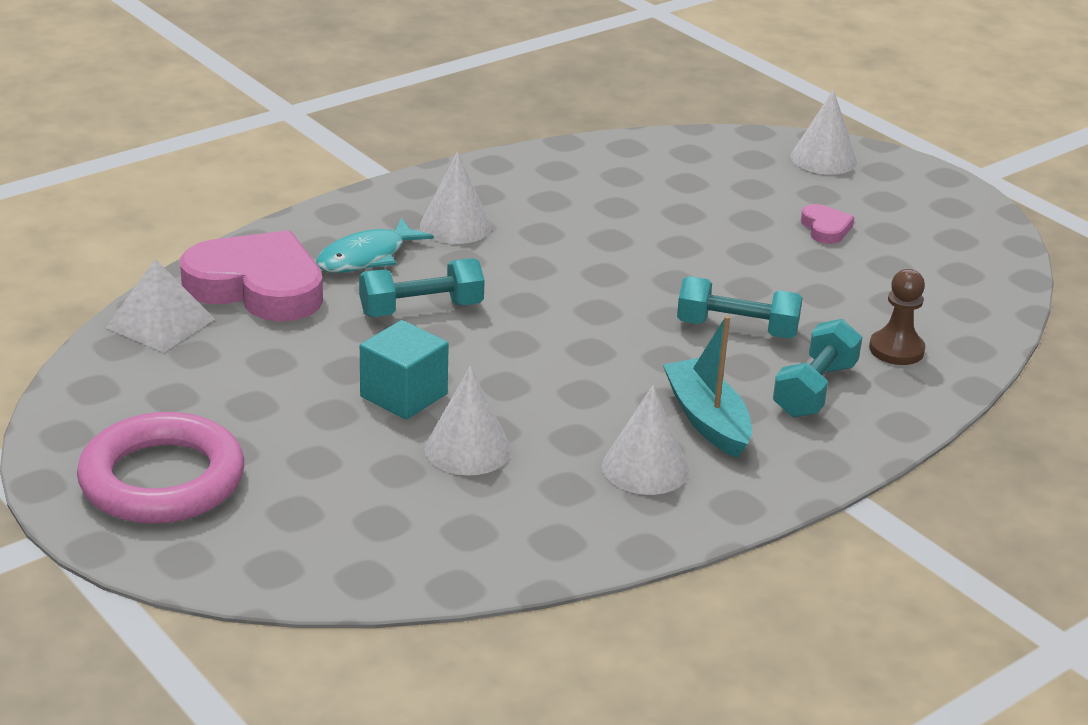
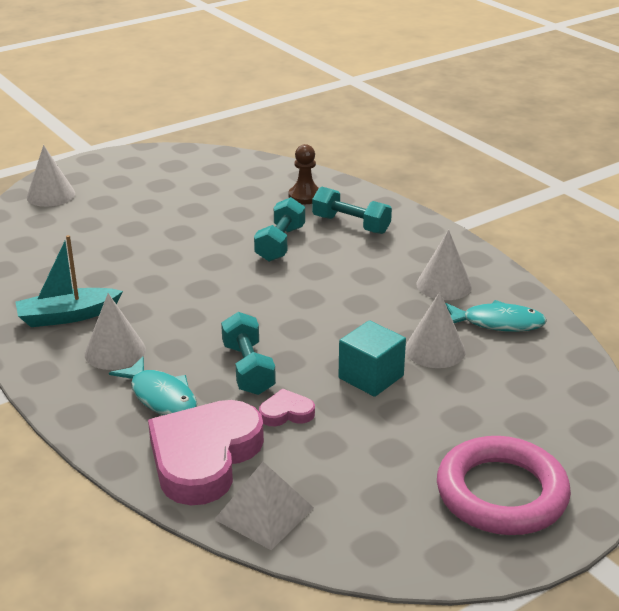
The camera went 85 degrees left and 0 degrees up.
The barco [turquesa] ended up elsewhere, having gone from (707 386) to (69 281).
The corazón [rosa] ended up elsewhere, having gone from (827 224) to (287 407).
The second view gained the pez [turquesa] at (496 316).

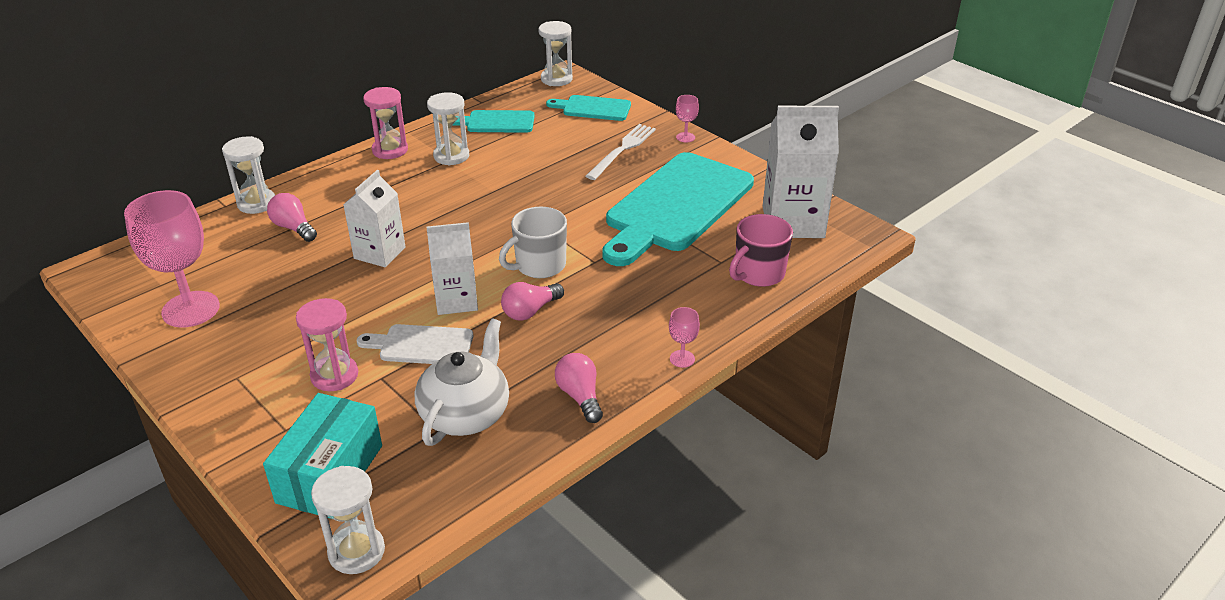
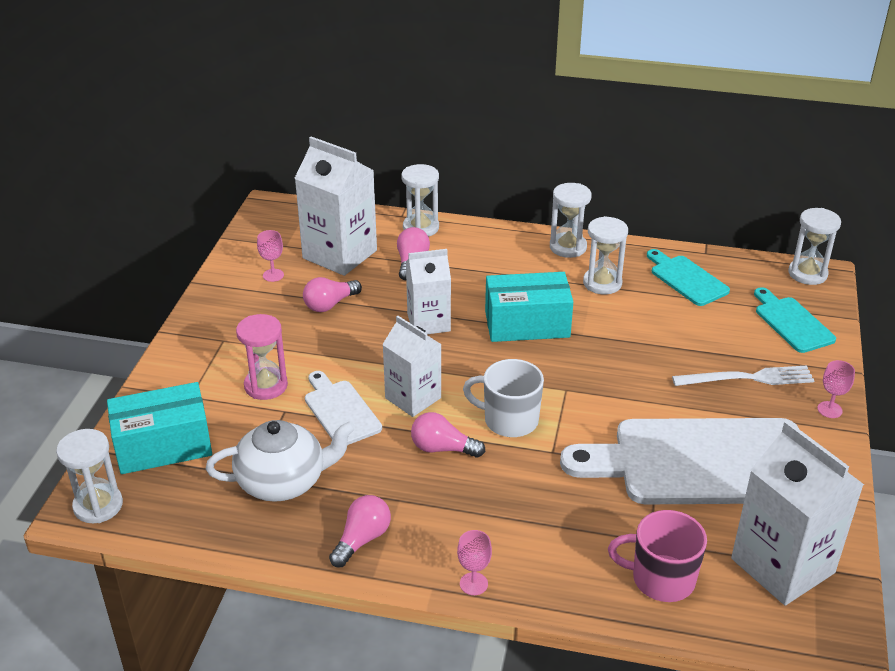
The camera went 55 degrees right and 0 degrees up.
The size of the copa [rosa] at (172 258) changed by a factor of 0.43.
What was the reloj de arena [rosa] at (385 123) turned into the reloj de arena [blanco] at (571 220).
What was the tabla de cortar [turquesa] at (678 209) turned into the tabla de cortar [blanco] at (679 461).
The second view gained the cartón de leche [blanco] at (336 206).
The second view gained the bombilla [rosa] at (332 294).
The second view gained the caja [turquesa] at (529 307).

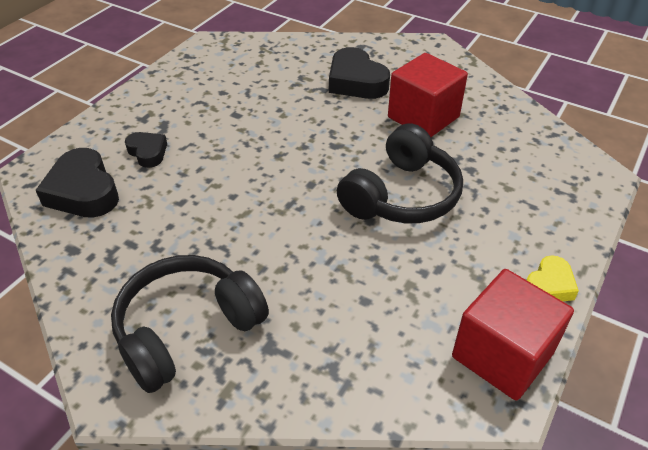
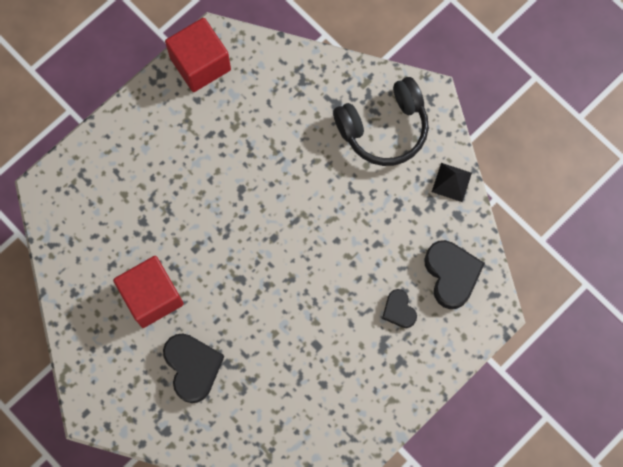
The camera went 165 degrees left and 30 degrees up.
The second view lost the auriculares [negro] at (400 173).
The second view lost the corazón [amarillo] at (553 278).
The second view gained the pirámide [negro] at (452 182).

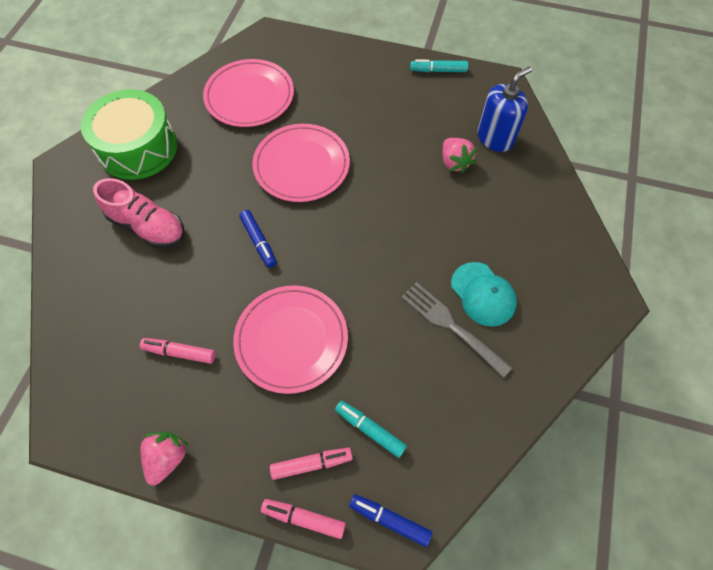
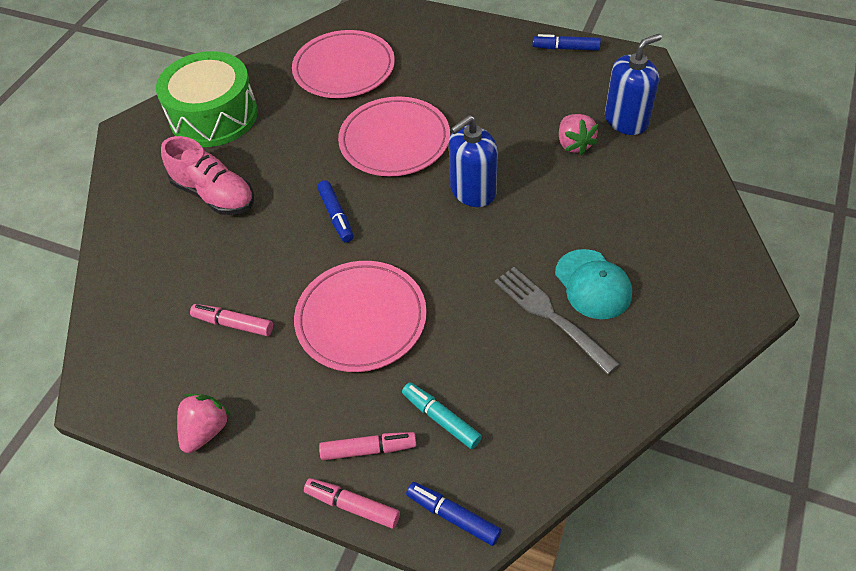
The camera went 10 degrees right and 10 degrees down.
What was the rotulador [turquesa] at (439 66) turned into the rotulador [azul] at (566 42).
The second view gained the dispensador de jabón [azul] at (473 161).

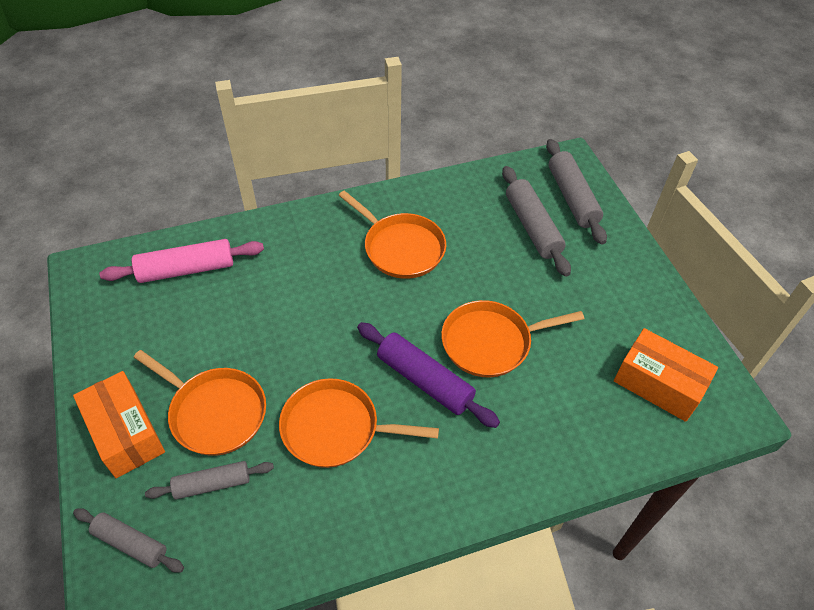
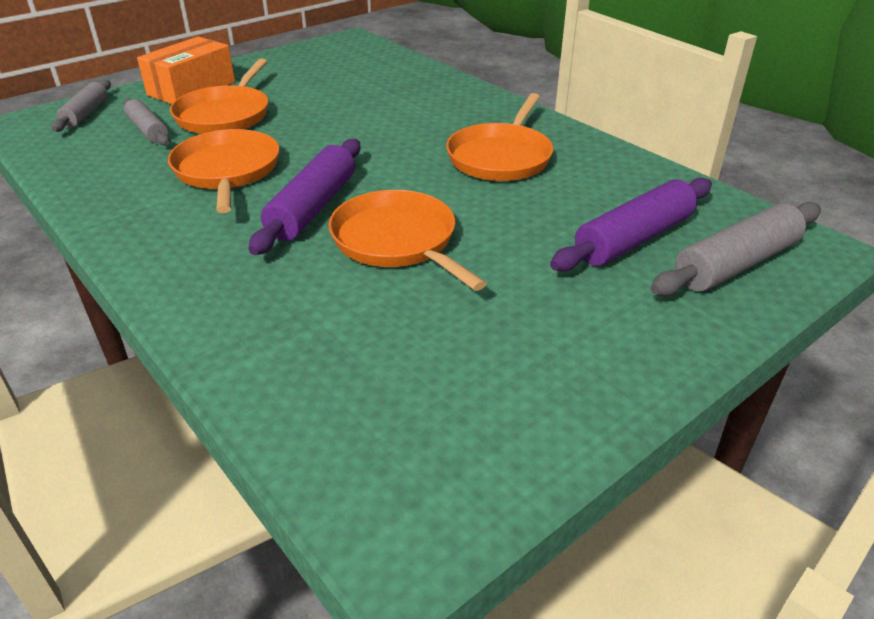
The camera went 70 degrees right and 15 degrees down.
The second view lost the rodillo [rosa] at (181 261).
What was the rodillo [gris] at (536 221) turned into the rodillo [morado] at (631 224).
The second view lost the caja [naranja] at (666 375).

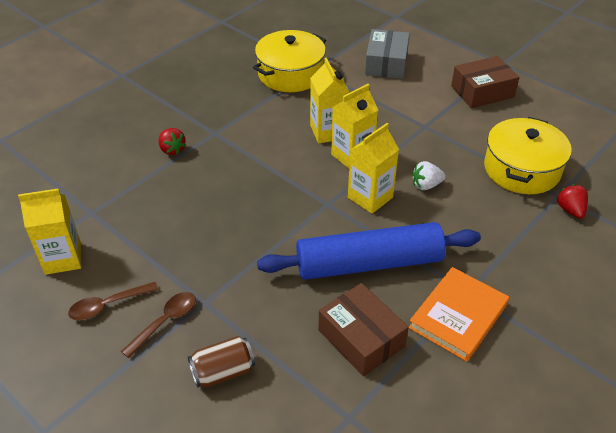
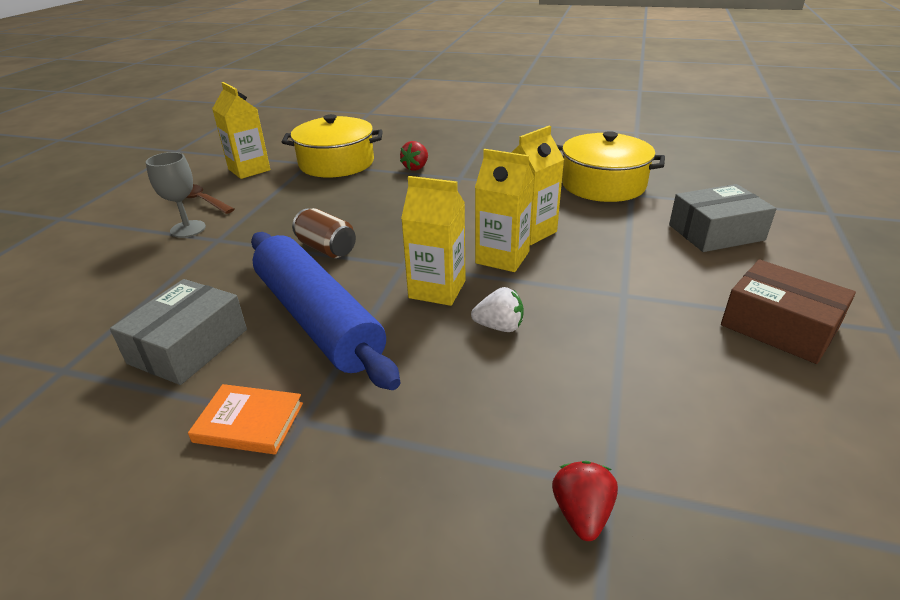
The camera went 65 degrees right and 10 degrees down.
Where the cuchara [marrón] stood at (158 325), the copa [gris] came to stand at (176 195).
The lata [marrón] ended up elsewhere, having gone from (221 362) to (324 233).
What was the caja [marrón] at (364 330) turned into the caja [gris] at (178 332).
The size of the libro [naranja] at (459 314) changed by a factor of 0.66.
The fresa [blanco] at (429 175) ended up facing another way, 135 degrees clockwise from before.
The olla [amarillo] ended up elsewhere, having gone from (528 155) to (332 145).
The fresa [rojo] at (572 201) ended up facing another way, 45 degrees counterclockwise from before.

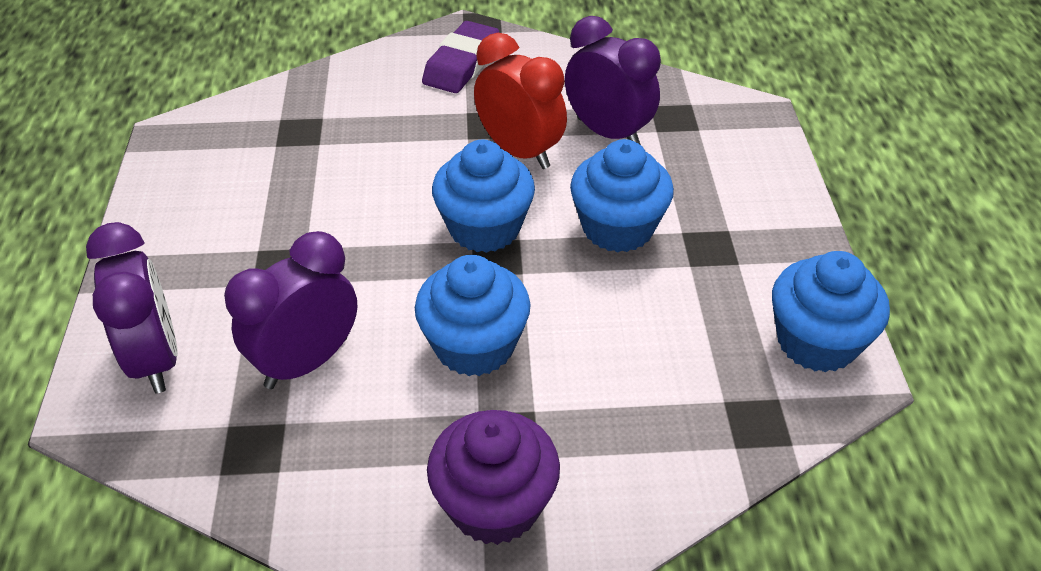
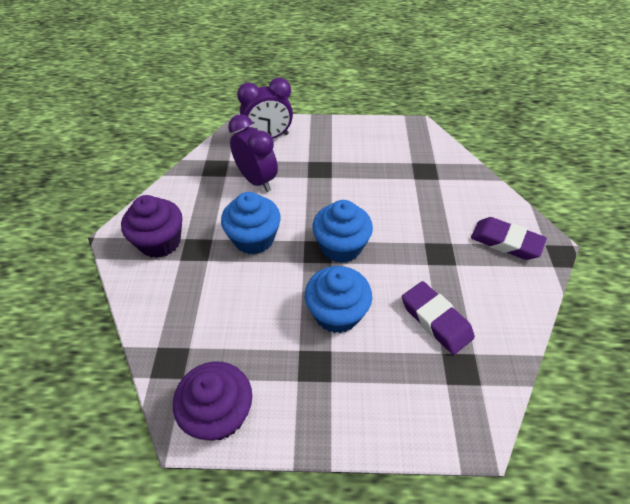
The camera went 95 degrees right and 5 degrees up.
The second view lost the despertador [rojo] at (520 101).
Where the despertador [morado] stood at (613 80), the goma de borrar [morado] came to stand at (438 318).
What was the magdalena [azul] at (831 312) turned into the magdalena [morado] at (212 400).

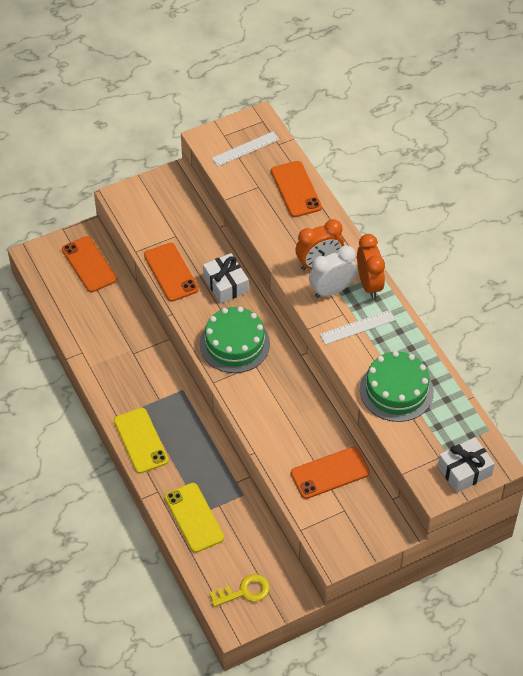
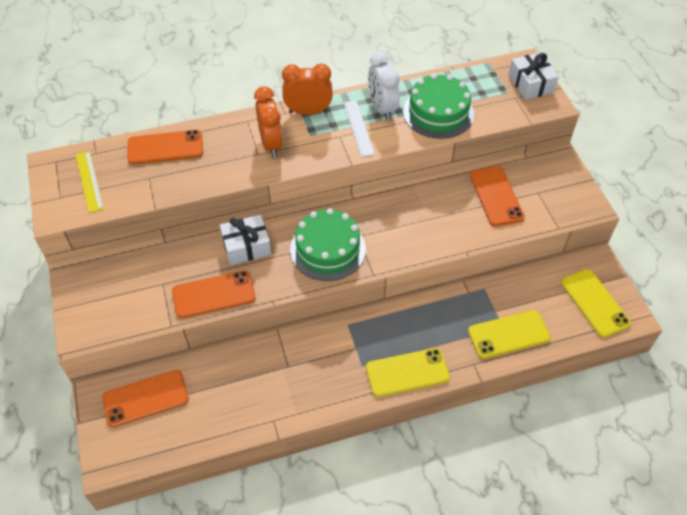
The camera went 80 degrees left and 0 degrees up.
Where the llave [amarillo] stood at (239 590), the móvil [amarillo] came to stand at (596 303).
What was the regla [blanco] at (246 149) turned into the regla [amarillo] at (89 182).
The despertador [blanco] ended up elsewhere, having gone from (333 271) to (384 85).

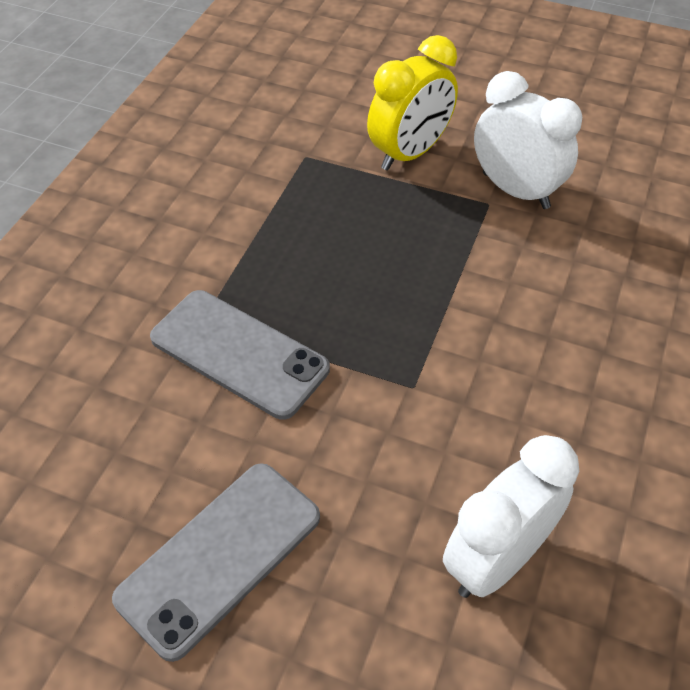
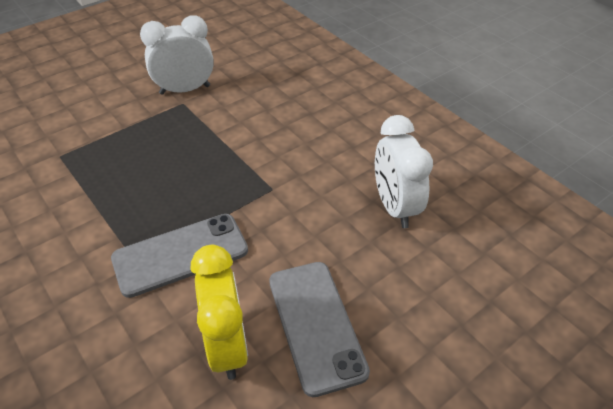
The camera went 60 degrees left and 5 degrees down.
The despertador [amarillo] ended up elsewhere, having gone from (412 103) to (219 312).

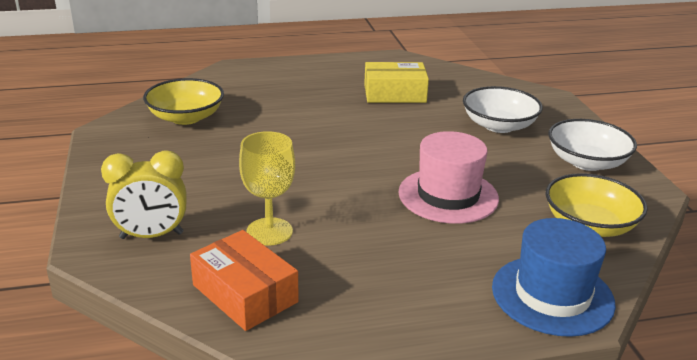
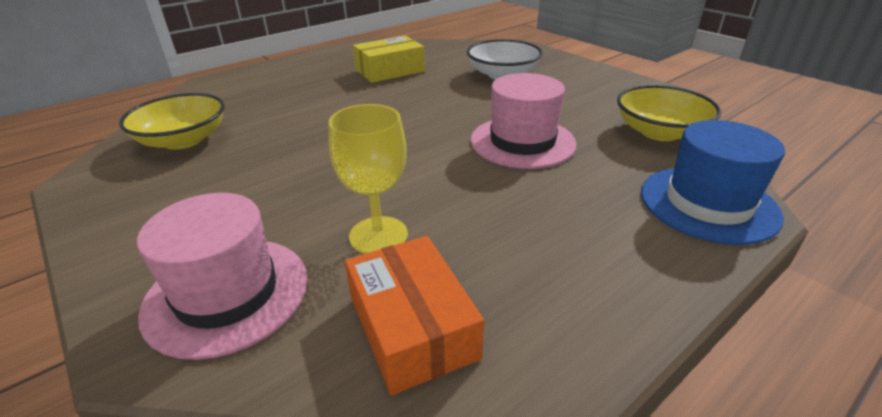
The camera went 25 degrees left and 5 degrees up.
Where the despertador [amarillo] stood at (143 194), the sombrero [rosa] came to stand at (222 276).
The caja [naranja] at (244 280) ended up facing another way, 45 degrees clockwise from before.
The second view lost the cuenco [blanco] at (592 145).

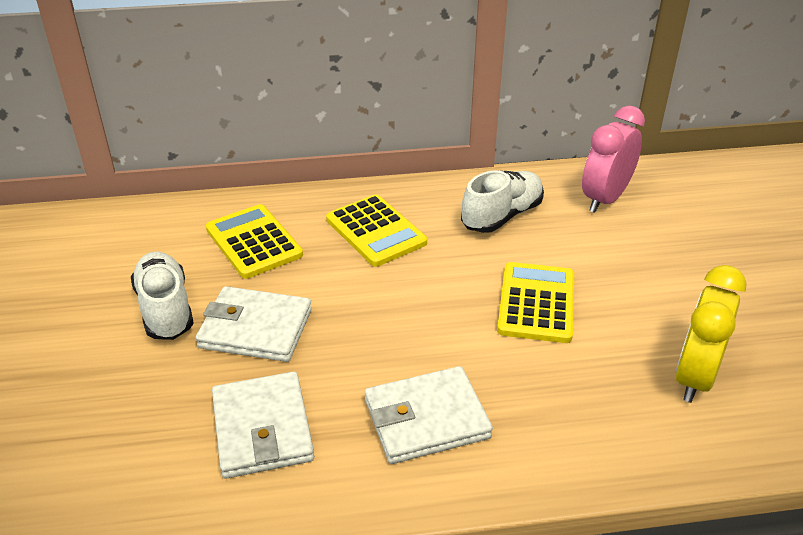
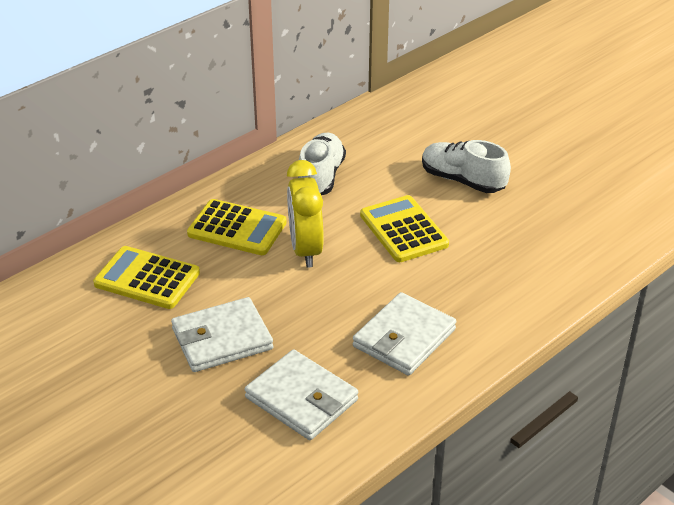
The camera went 35 degrees left and 0 degrees up.
The zapato [blanco] ended up elsewhere, having gone from (162 295) to (466 166).
The second view lost the despertador [rosa] at (613 159).
The despertador [amarillo] ended up elsewhere, having gone from (711 334) to (305 214).

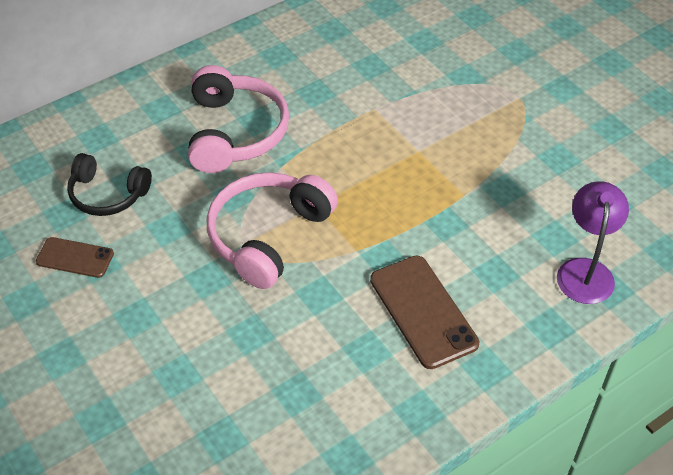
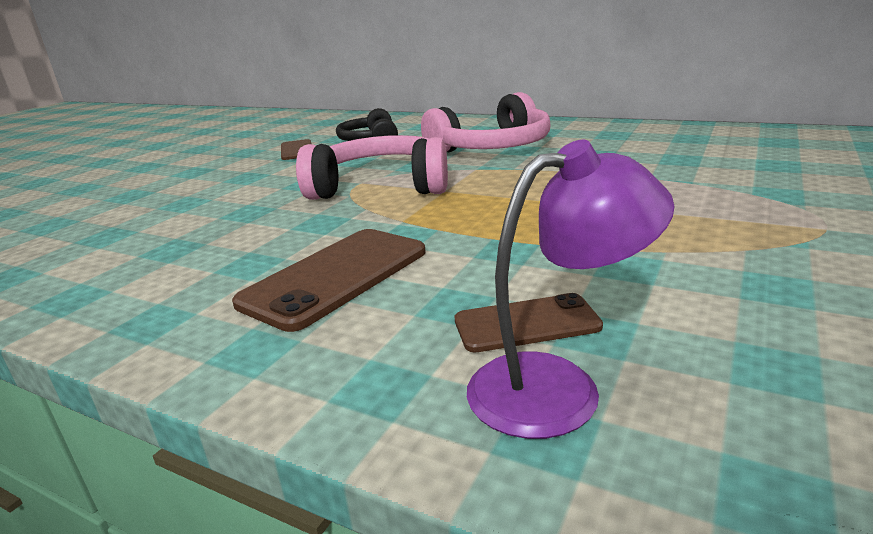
The camera went 65 degrees right and 25 degrees down.
The second view gained the móvil [marrón] at (529 322).

